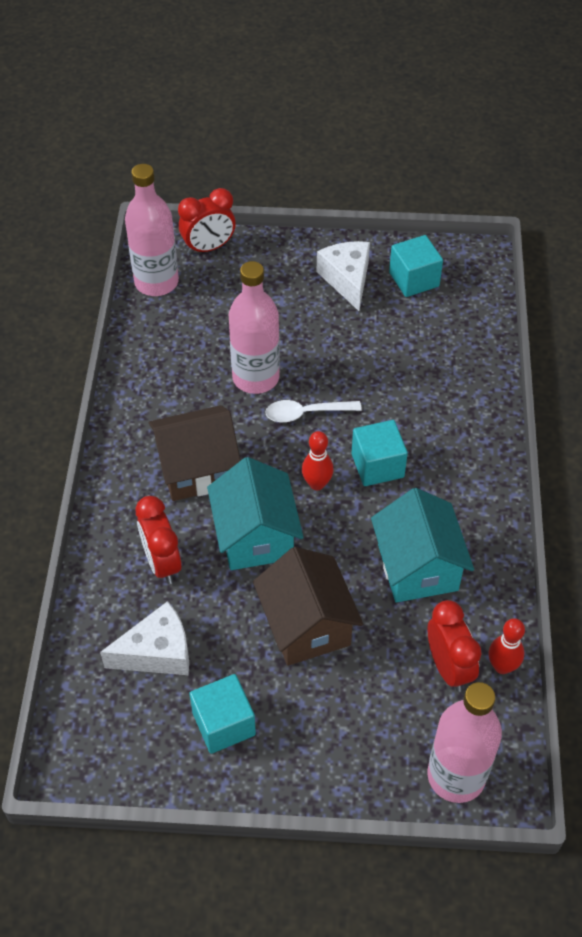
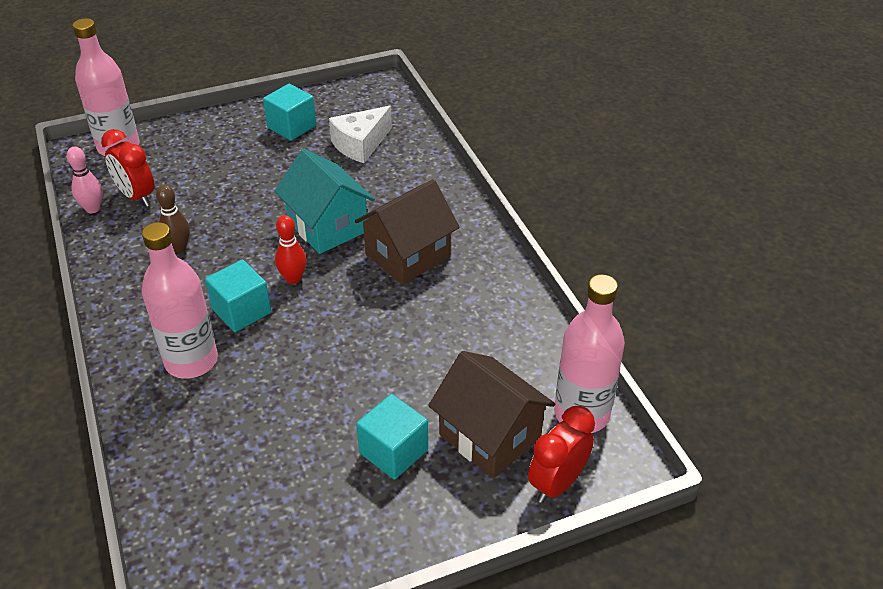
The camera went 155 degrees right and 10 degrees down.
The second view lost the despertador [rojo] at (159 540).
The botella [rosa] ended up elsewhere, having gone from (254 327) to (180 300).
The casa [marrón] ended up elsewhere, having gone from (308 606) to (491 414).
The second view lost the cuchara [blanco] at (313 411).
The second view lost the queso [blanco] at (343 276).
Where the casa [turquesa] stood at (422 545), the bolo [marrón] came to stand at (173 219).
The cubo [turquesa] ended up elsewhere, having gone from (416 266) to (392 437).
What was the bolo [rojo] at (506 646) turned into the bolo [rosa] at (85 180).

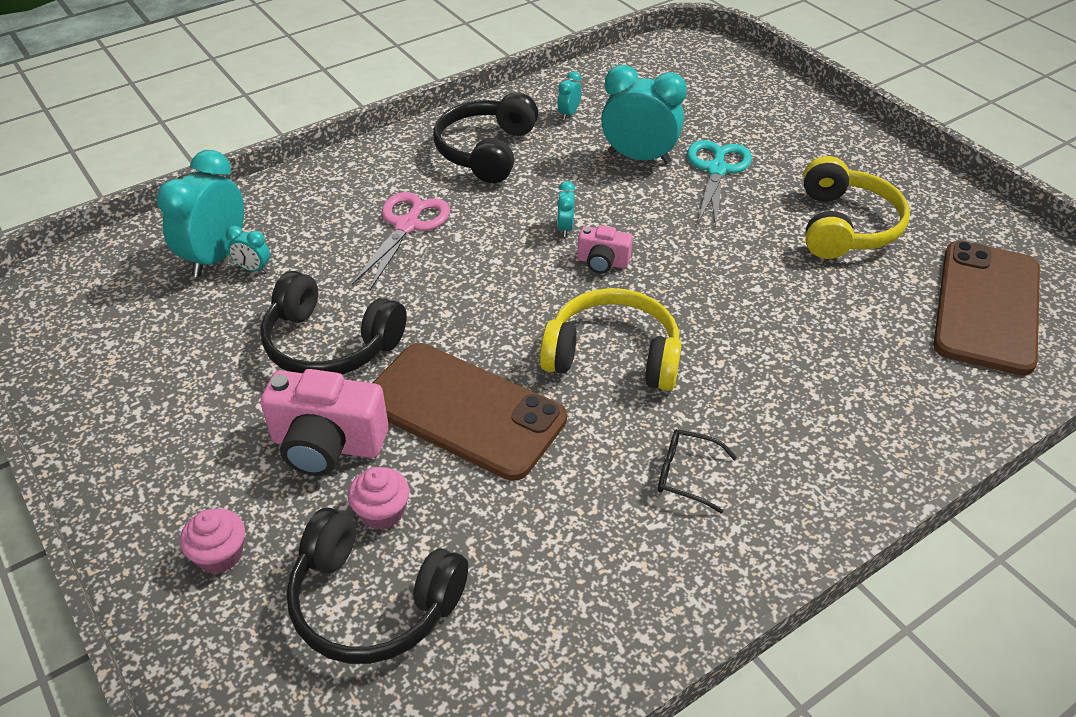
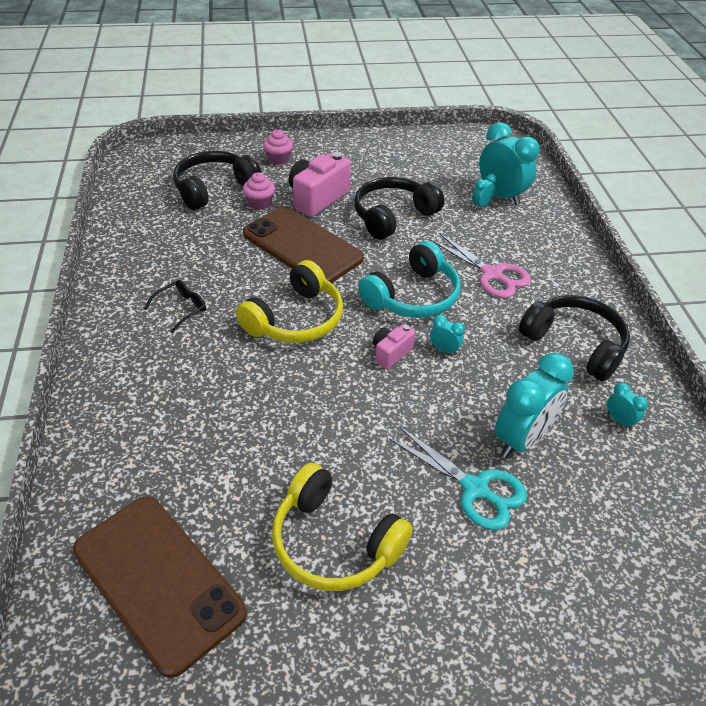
The camera went 115 degrees right and 0 degrees up.
The móvil [marrón] at (470 412) ended up facing another way, 75 degrees clockwise from before.
The second view gained the auriculares [turquesa] at (409 279).

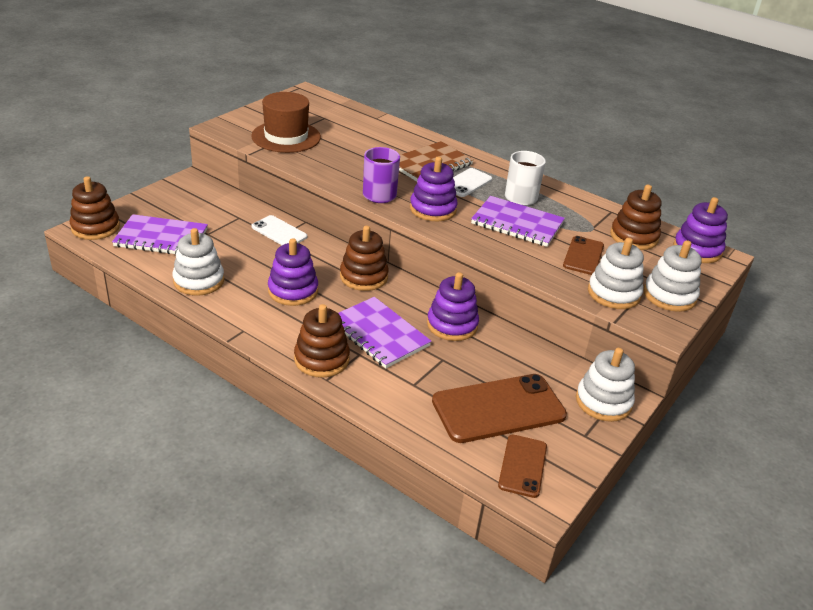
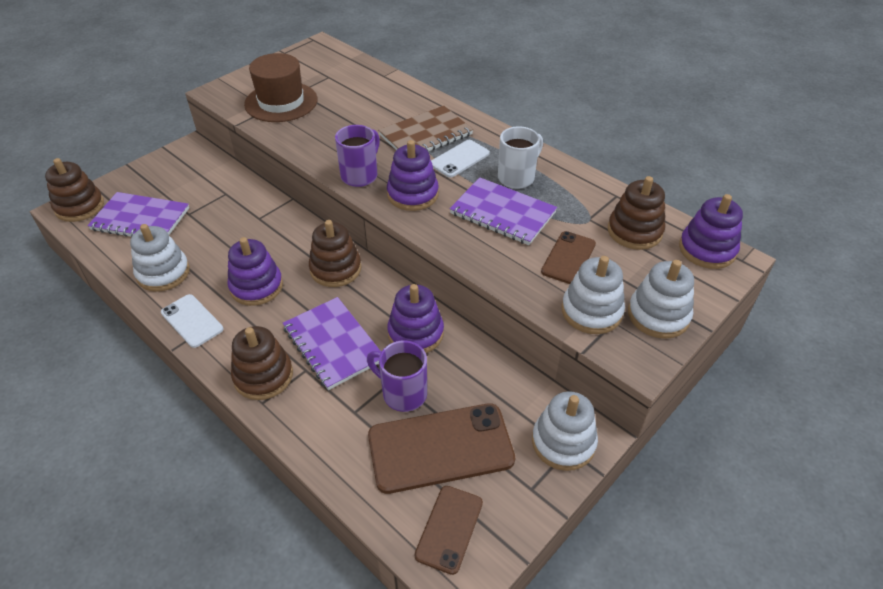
The camera went 10 degrees right and 10 degrees up.
The móvil [blanco] ended up elsewhere, having gone from (279 230) to (192 321).
The second view gained the taza [morado] at (397 376).

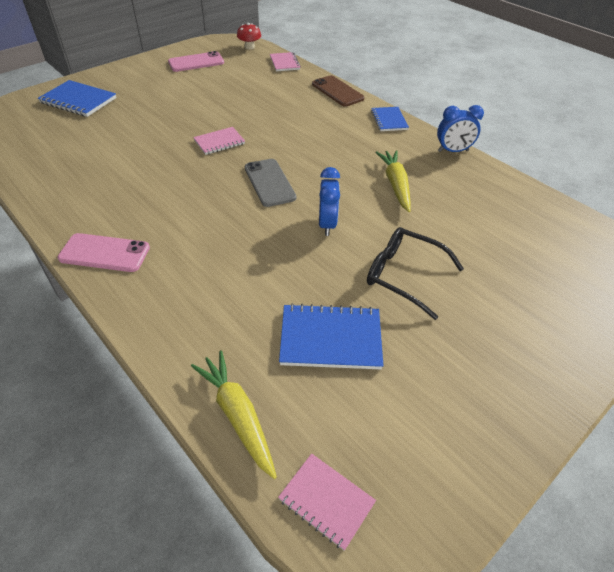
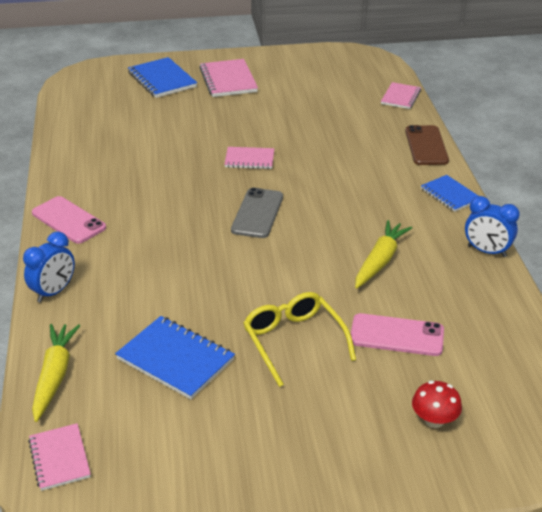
The camera went 35 degrees right and 10 degrees down.
The móvil [rosa] ended up elsewhere, having gone from (196 61) to (397 334).
The seta [rojo] ended up elsewhere, having gone from (249 36) to (437 404).
The despertador [azul] ended up elsewhere, having gone from (329 201) to (49 266).
What was the gafas [negro] at (415 273) turned into the gafas [amarillo] at (299 339).
The cuaderno [azul] at (390 119) ended up facing another way, 60 degrees counterclockwise from before.
The second view gained the cuaderno [rosa] at (228 78).

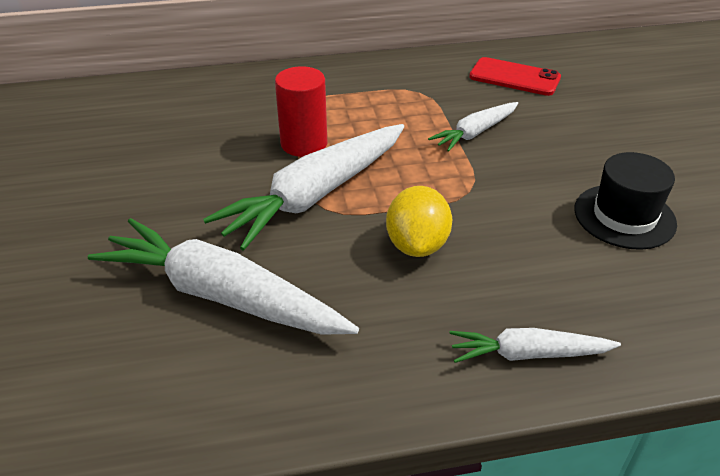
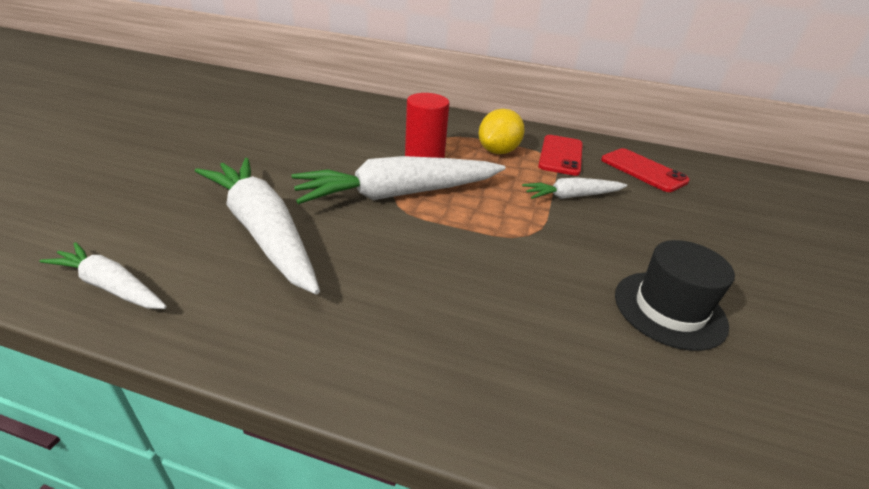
The camera went 25 degrees right and 5 degrees down.
The limón [amarillo] ended up elsewhere, having gone from (419 221) to (502 131).
The zanahoria [blanco] ended up elsewhere, having gone from (535 345) to (103 275).
The second view gained the móvil [rojo] at (560 155).

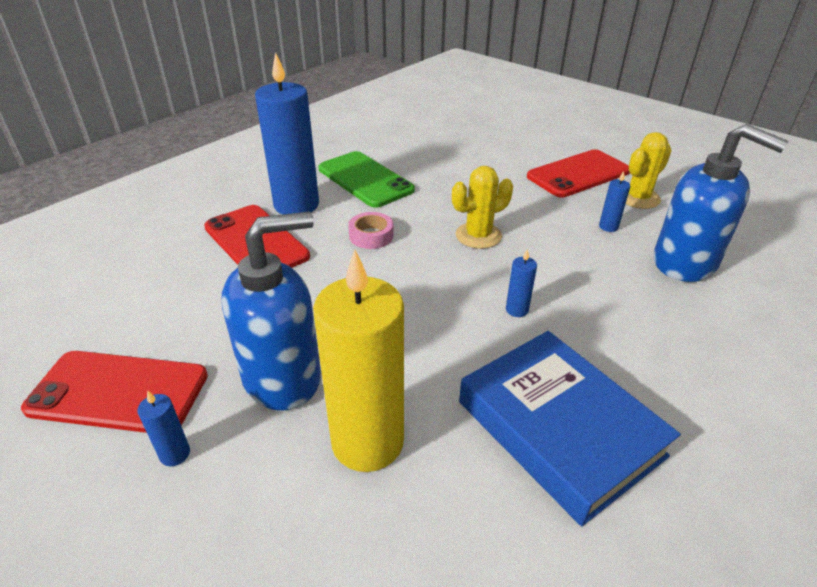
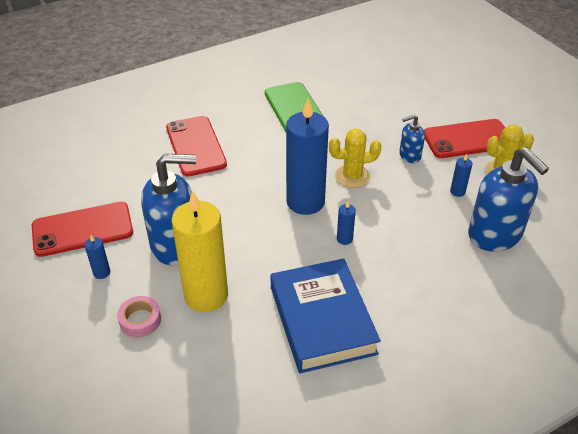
The camera went 20 degrees right and 5 degrees up.
The móvil [rojo] at (114 392) ended up facing another way, 45 degrees counterclockwise from before.
The vela [azul] ended up elsewhere, having gone from (287 133) to (307 156).
The cinta adhesiva [rosa] ended up elsewhere, having gone from (371 230) to (139 316).
The second view gained the dispensador de jabón [azul] at (412 138).

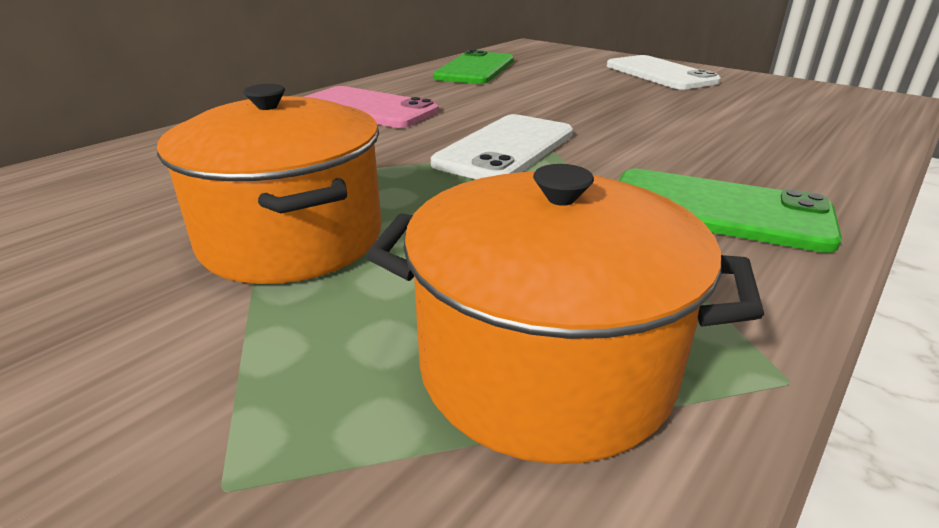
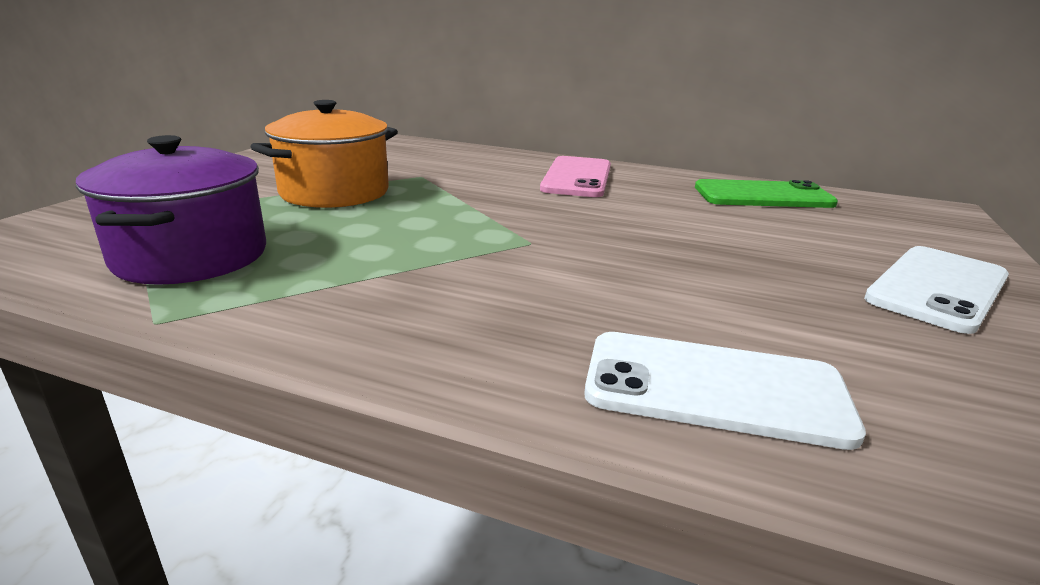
The camera went 70 degrees right and 5 degrees down.
What was the olla [naranja] at (565 314) turned into the olla [morado] at (171 210).
The móvil [blanco] ended up elsewhere, having gone from (502 146) to (725 391).
The second view lost the móvil [verde] at (730 210).

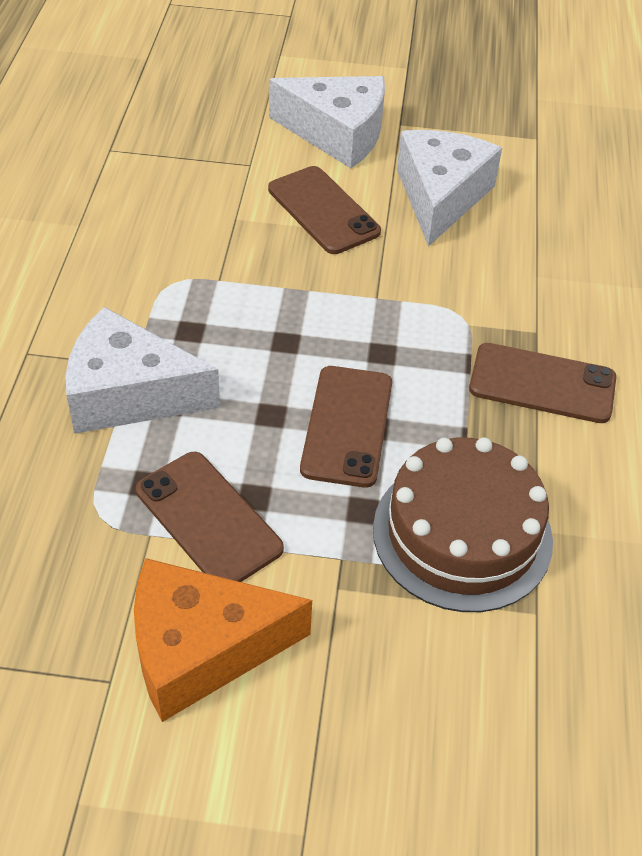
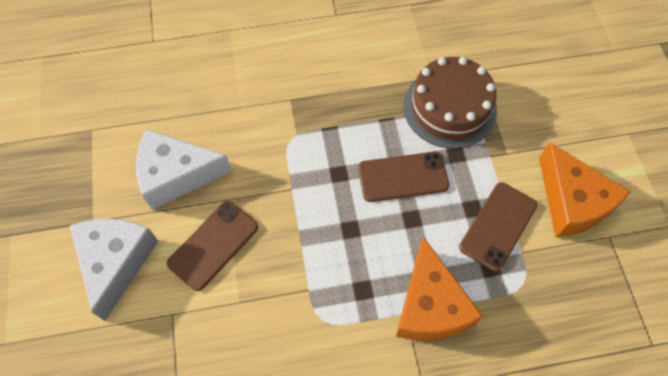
The camera went 105 degrees left and 15 degrees up.
What was the queso [blanco] at (143 370) turned into the queso [naranja] at (439 288).
The second view lost the móvil [marrón] at (542 383).

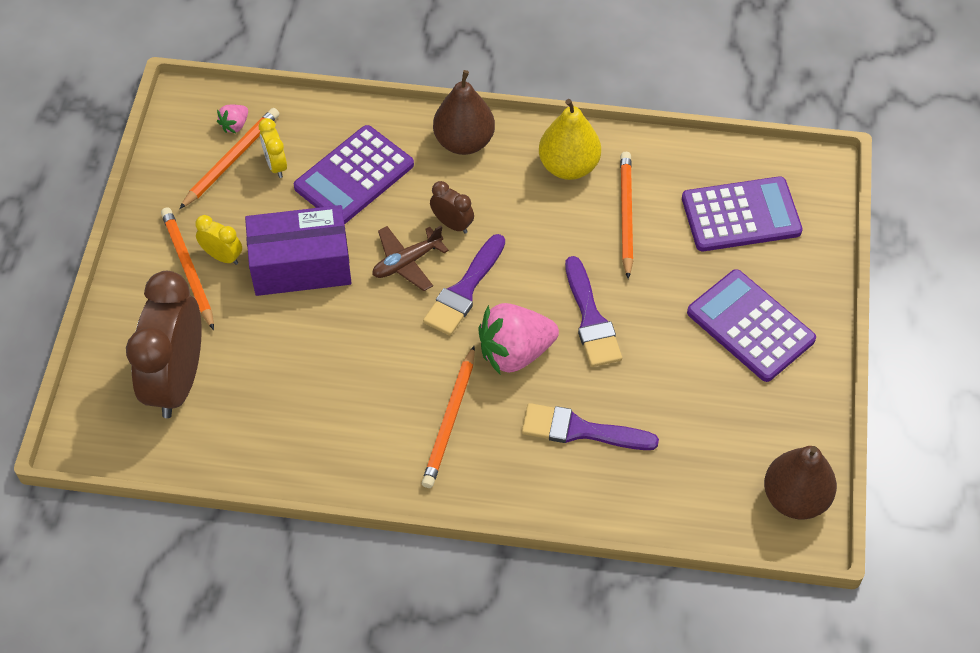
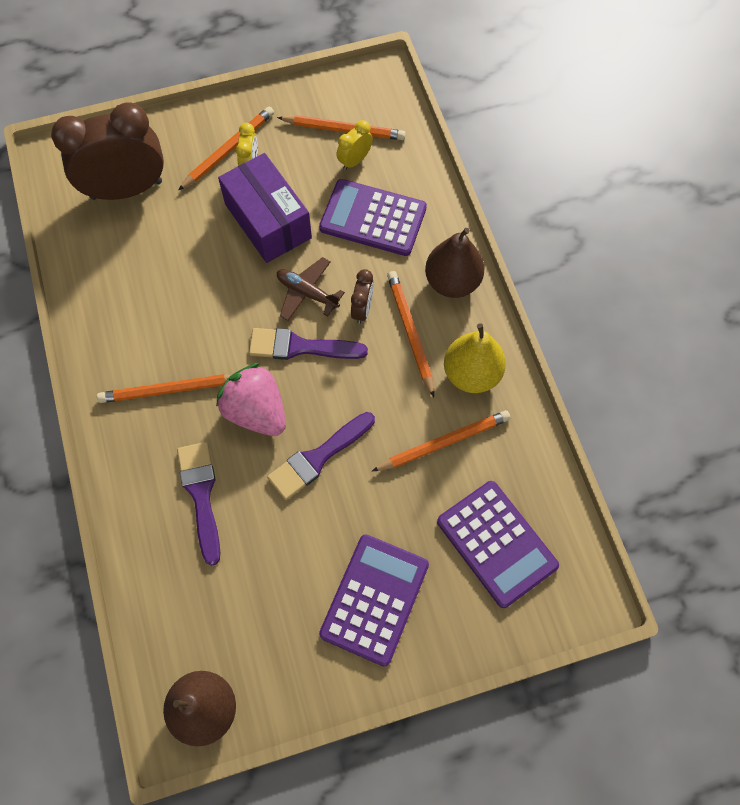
The camera went 65 degrees right and 10 degrees up.
The second view lost the fresa [rosa] at (232 119).
The second view gained the lápiz [naranja] at (410 334).

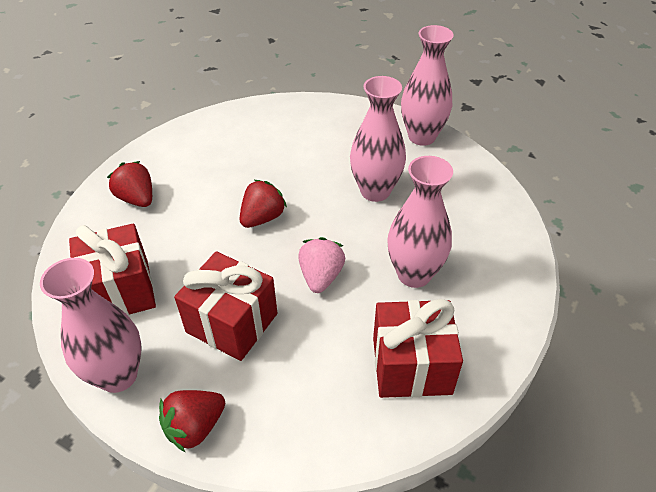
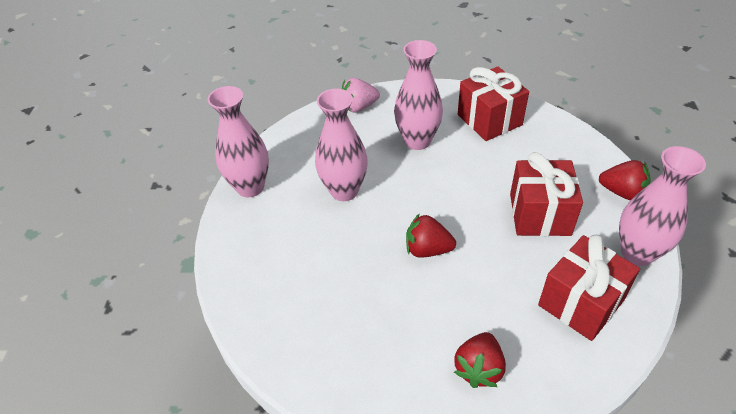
The camera went 115 degrees left and 0 degrees up.
The fresa [rosa] ended up elsewhere, having gone from (321 265) to (361 95).

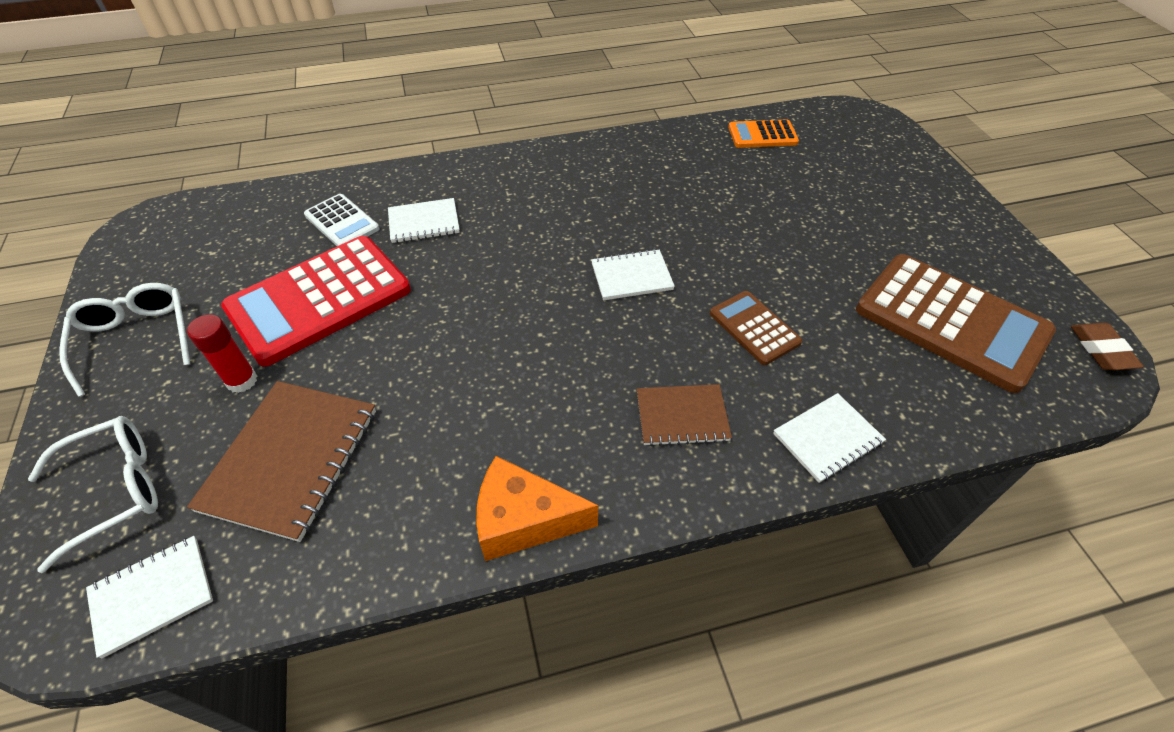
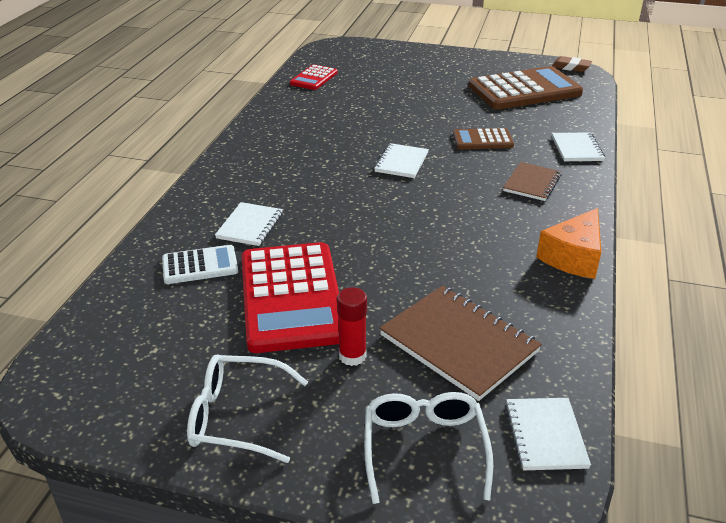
The camera went 60 degrees left and 15 degrees down.
What was the calculadora [naranja] at (763 133) turned into the calculadora [rojo] at (314 77).

